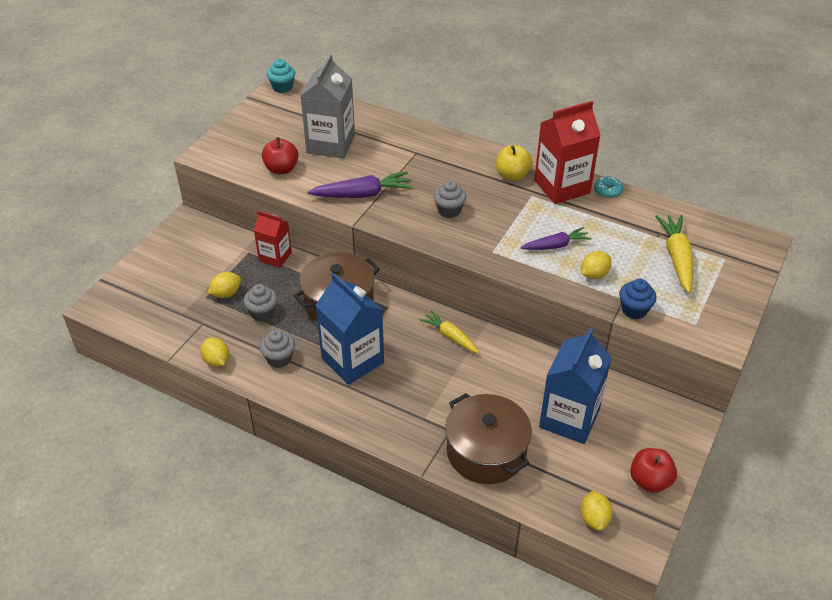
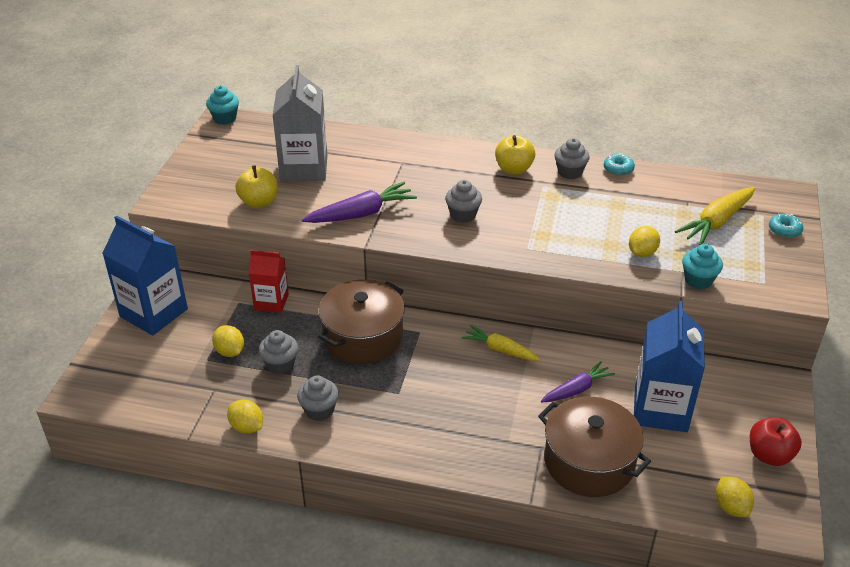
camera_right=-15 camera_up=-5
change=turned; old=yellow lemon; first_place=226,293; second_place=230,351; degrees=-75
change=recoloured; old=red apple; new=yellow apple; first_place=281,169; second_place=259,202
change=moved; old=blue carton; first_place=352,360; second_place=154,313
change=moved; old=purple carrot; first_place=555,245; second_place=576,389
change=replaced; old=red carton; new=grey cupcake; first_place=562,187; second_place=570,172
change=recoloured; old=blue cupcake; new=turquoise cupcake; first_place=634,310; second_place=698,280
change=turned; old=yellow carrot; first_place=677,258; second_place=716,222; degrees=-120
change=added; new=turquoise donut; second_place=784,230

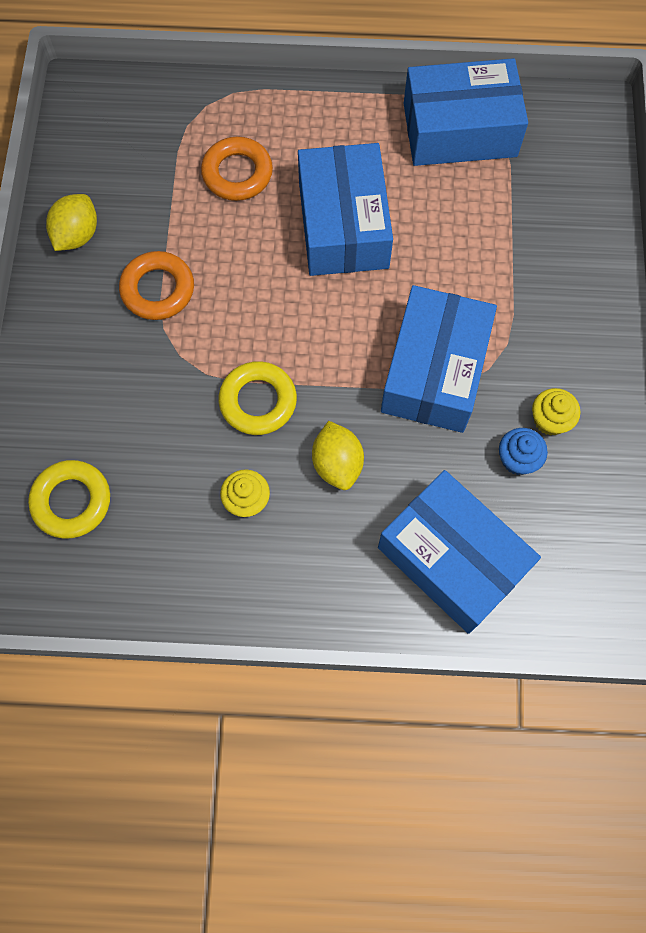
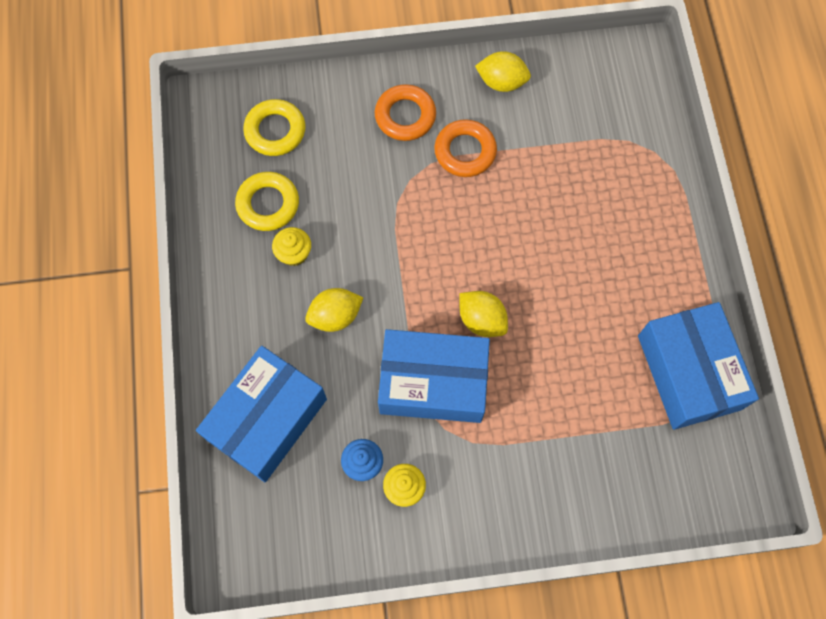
camera_right=80 camera_up=0
change=moved; old=orange ring; first_place=237,173; second_place=405,116
change=moved; old=yellow ring; first_place=258,401; second_place=268,204
change=removed; old=blue box; first_place=343,225
change=added; new=yellow lemon; second_place=481,320

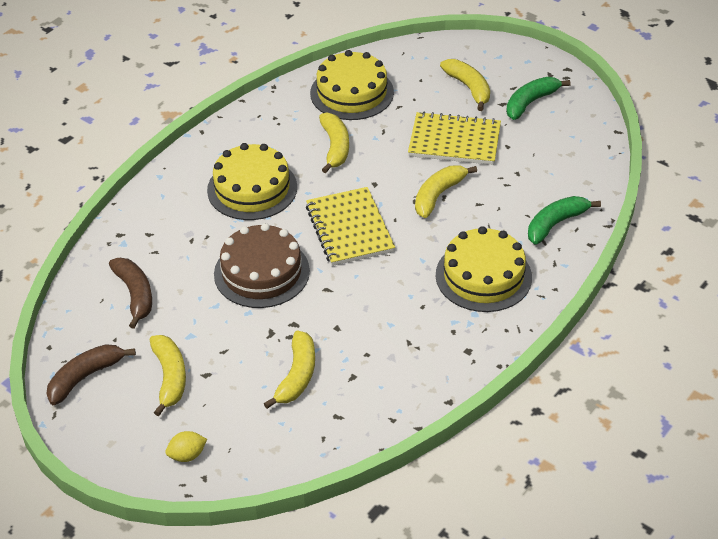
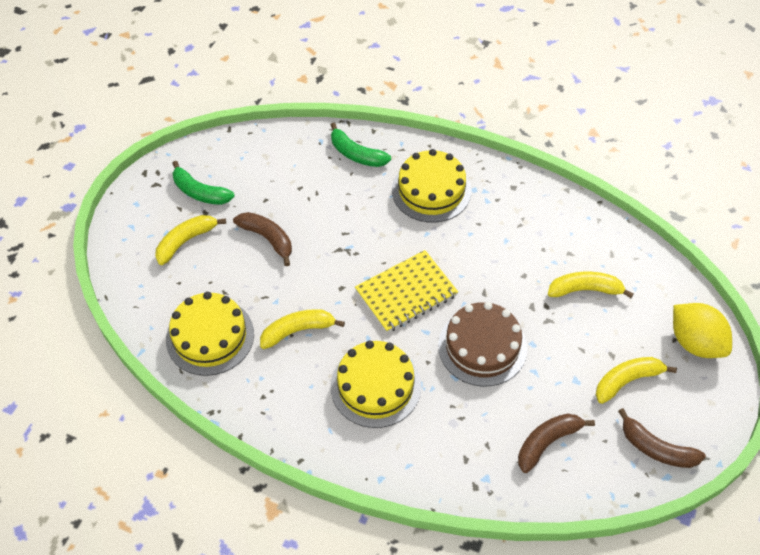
camera_right=-105 camera_up=10
change=resized; old=yellow lemon; first_place=187,455; second_place=695,342; factor=2.01
change=replaced; old=yellow notebook; new=brown banana; first_place=454,141; second_place=267,238
change=removed; old=yellow banana; first_place=438,195

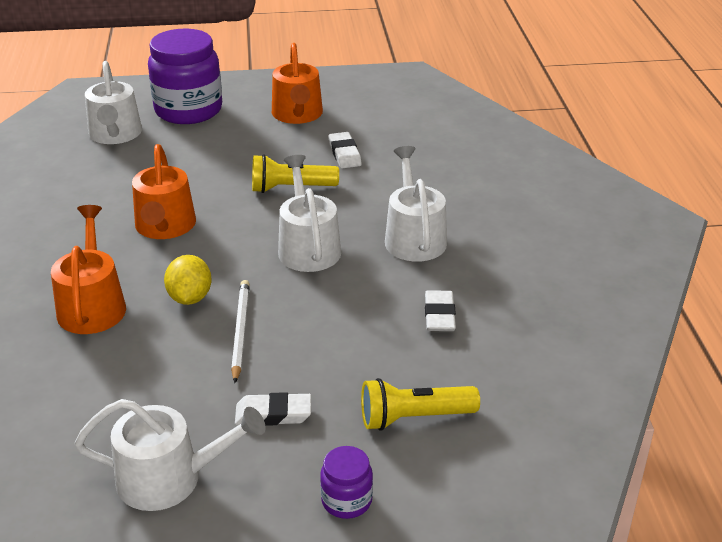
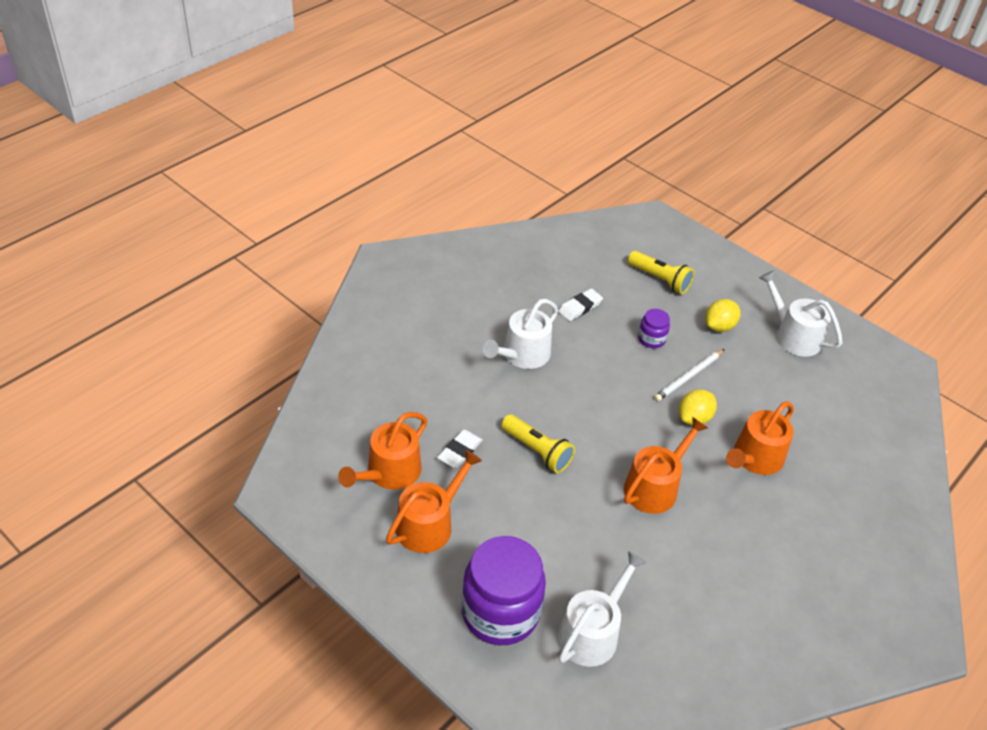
camera_right=-135 camera_up=10
change=replaced; old=white eraser; new=yellow lemon; first_place=273,414; second_place=719,326
change=removed; old=white watering can; first_place=308,247
change=moved; old=purple jar; first_place=346,500; second_place=651,339
change=added; new=orange watering can; second_place=389,473

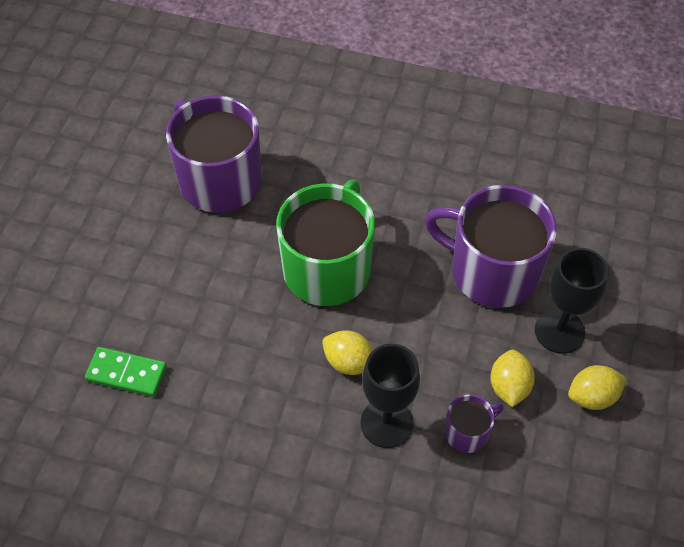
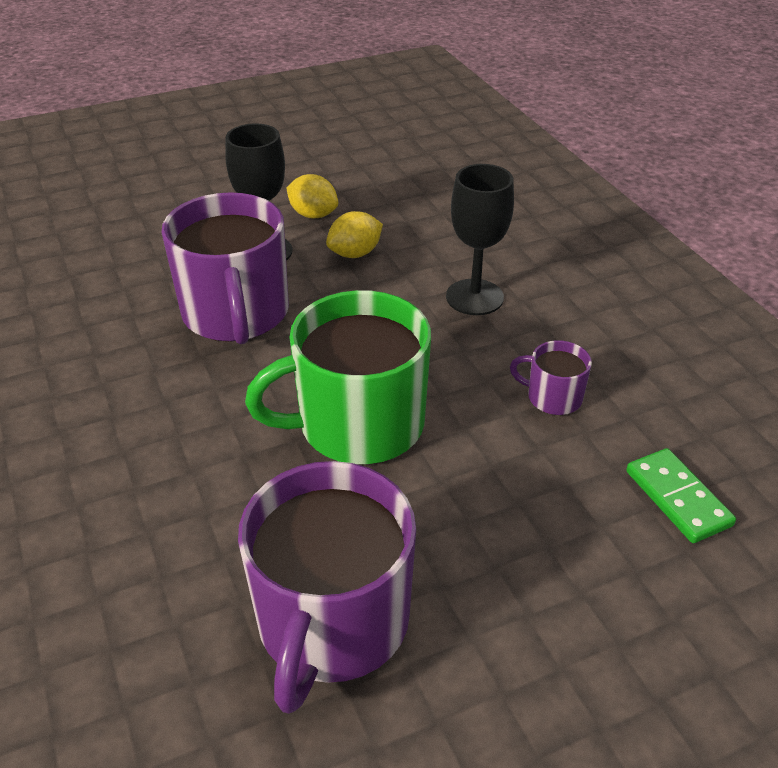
camera_right=-130 camera_up=-15
change=removed; old=yellow lemon; first_place=349,362
change=moved; old=purple mug; first_place=467,432; second_place=553,397

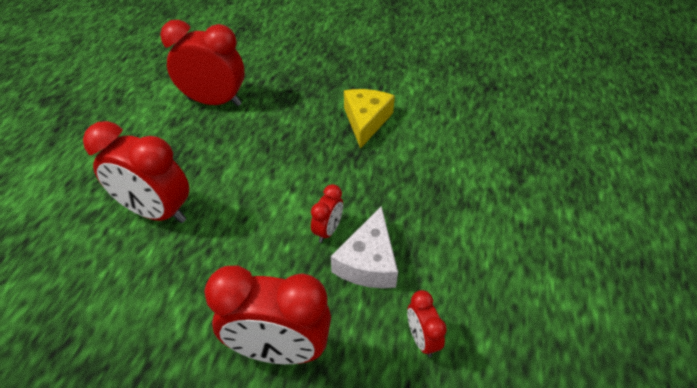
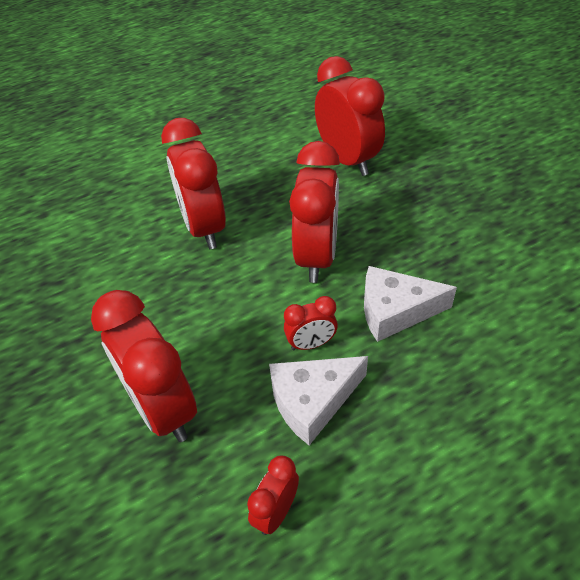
camera_right=50 camera_up=0
change=removed; old=yellow cheese; first_place=366,121
change=added; new=red clock; second_place=317,257
change=added; new=white cheese; second_place=395,311

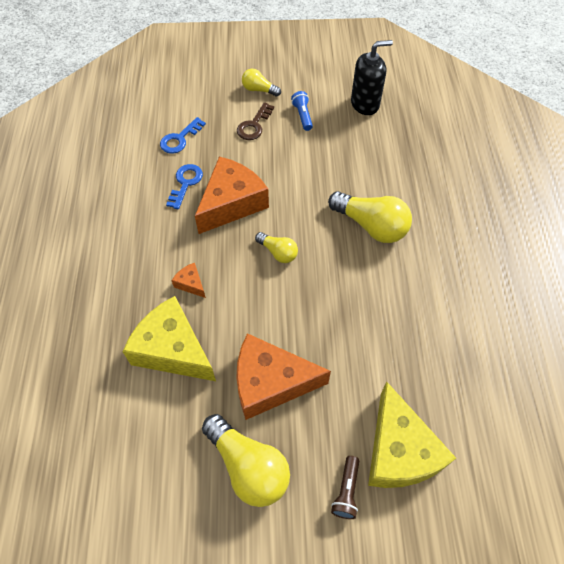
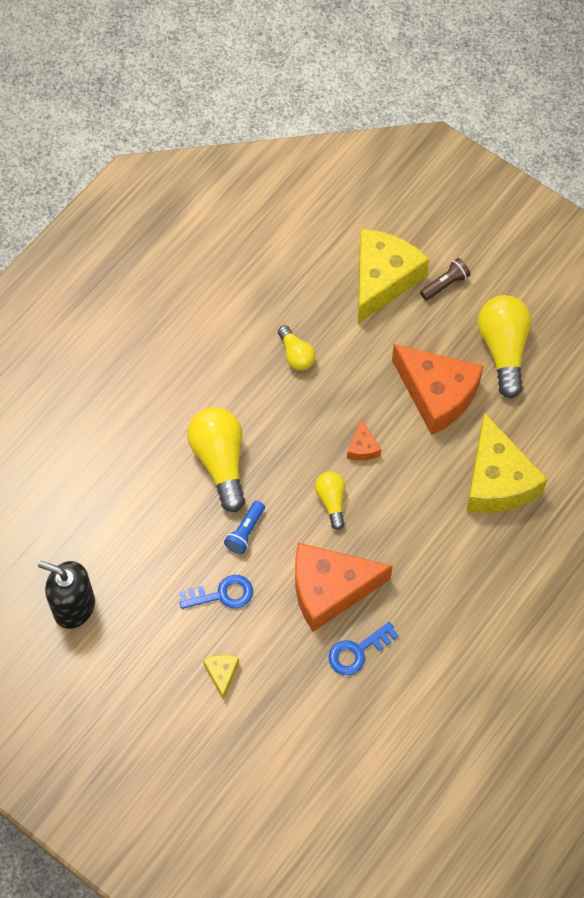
camera_right=-140 camera_up=5
change=moved; old=blue key; first_place=180,139; second_place=222,594
change=moved; old=orange cheese; first_place=191,284; second_place=362,447
change=replaced; old=brown key; new=yellow cheese; first_place=254,125; second_place=222,674
change=moved; old=yellow light bulb; first_place=259,90; second_place=296,355
change=moved; old=blue flashlight; first_place=302,115; second_place=245,532

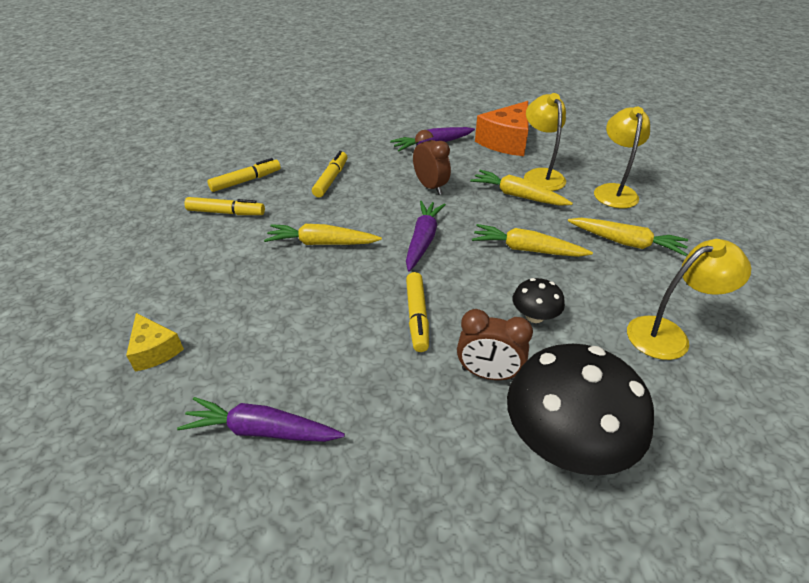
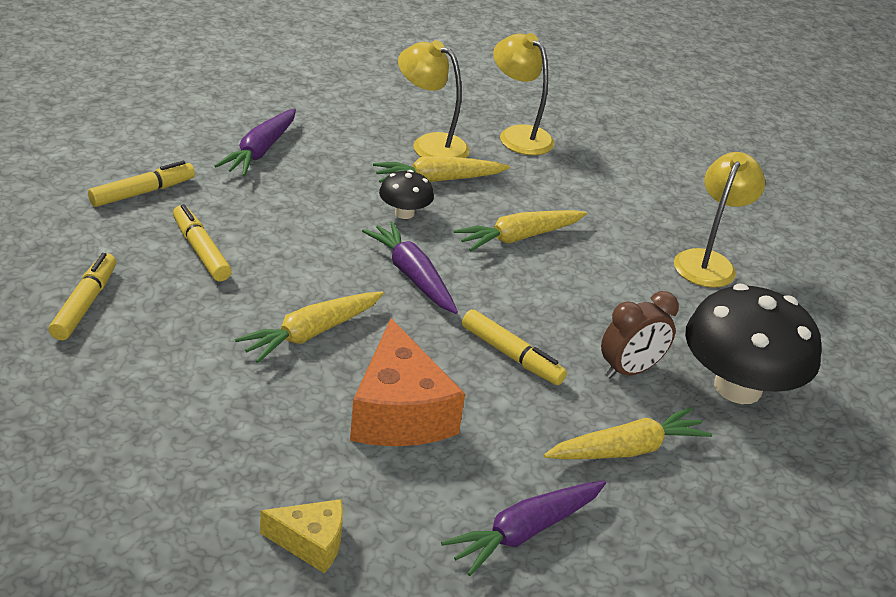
camera_right=-50 camera_up=-5
change=moved; old=yellow marker; first_place=226,212; second_place=142,192
change=removed; old=brown clock; first_place=430,187
change=moved; old=orange cheese; first_place=506,142; second_place=399,413
change=moved; old=black mushroom; first_place=534,316; second_place=404,213
change=moved; old=yellow carrot; first_place=626,243; second_place=627,449

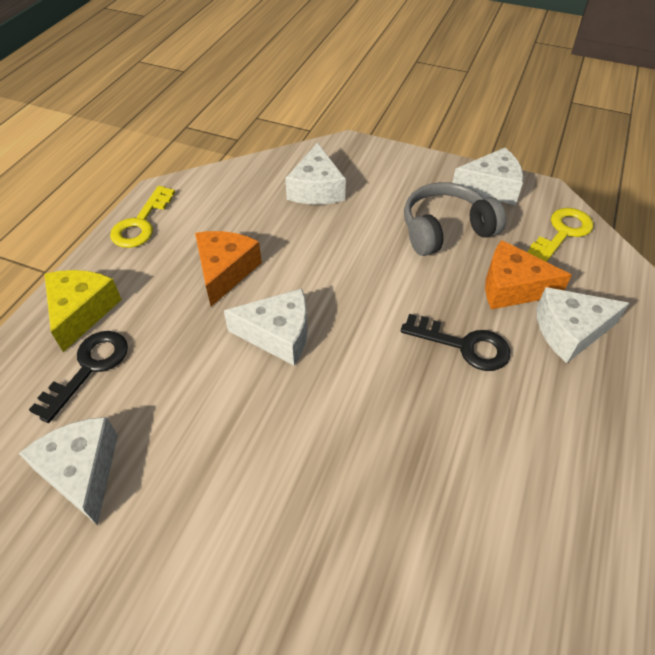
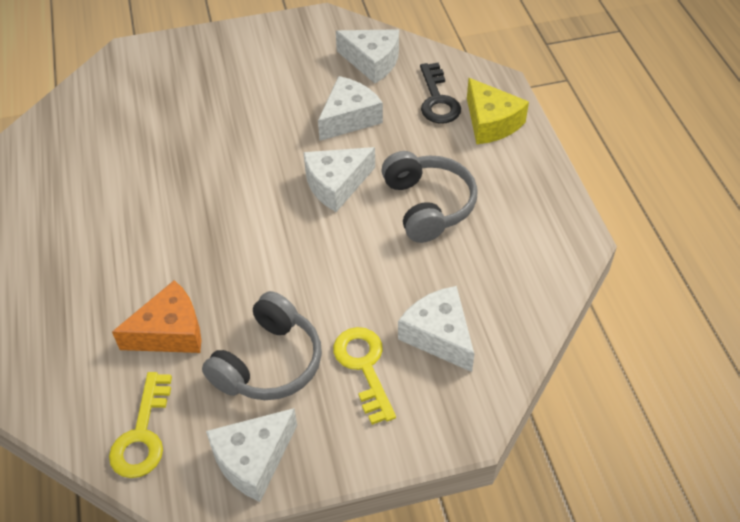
camera_right=145 camera_up=0
change=moved; old=yellow key; first_place=141,223; second_place=364,367
change=replaced; old=orange cheese; new=grey headphones; first_place=225,271; second_place=427,205
change=removed; old=black key; first_place=464,345
change=moved; old=white cheese; first_place=569,331; second_place=349,118

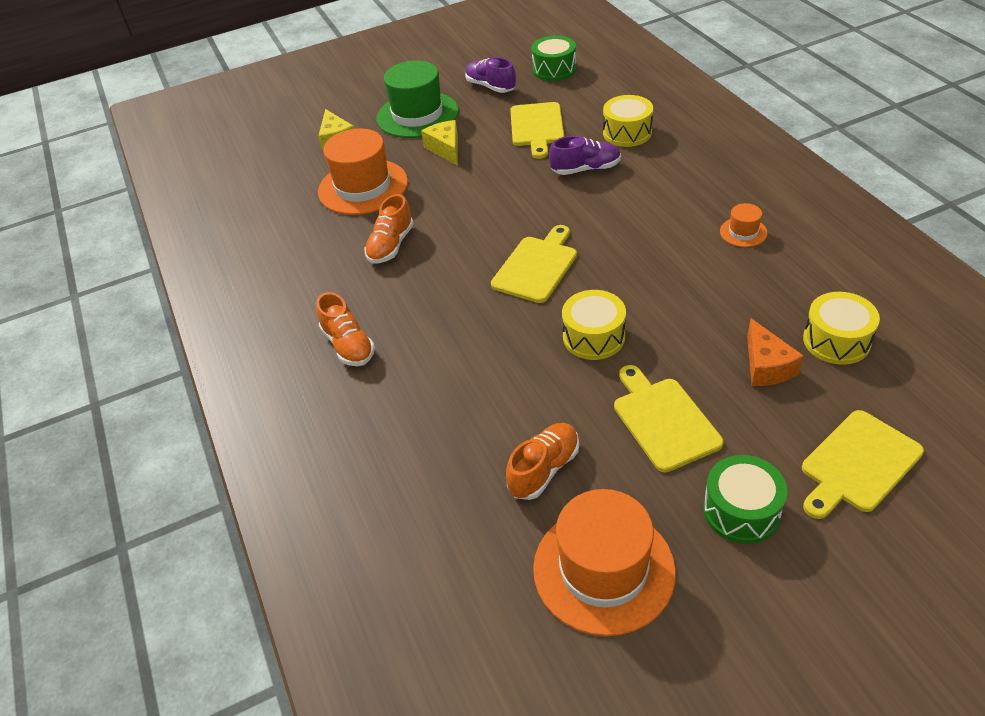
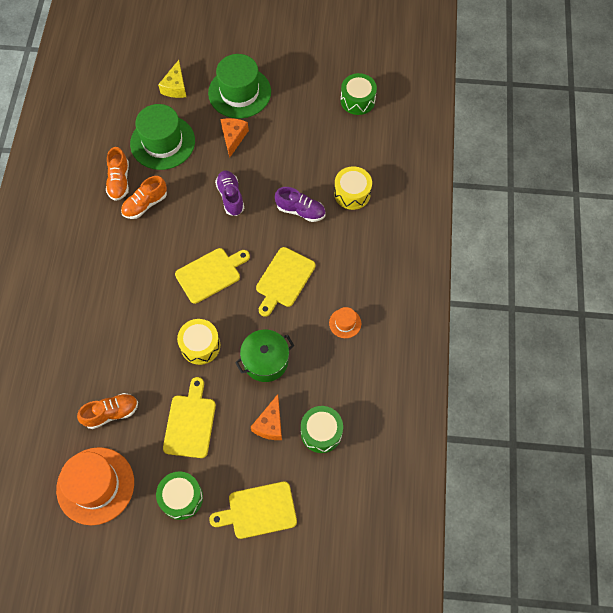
camera_right=25 camera_up=20
change=moved; old=orange shoe; first_place=348,345; second_place=119,181
change=recoloured; old=orange hat; new=green hat; first_place=363,187; second_place=162,142
change=recoloured; old=yellow cheese; new=orange cheese; first_place=446,149; second_place=233,137
change=moved; old=purple shoe; first_place=491,86; second_place=230,197
change=moved; old=yellow cutting board; first_place=537,127; second_place=284,280
change=recoloured; old=yellow drum; new=green drum; first_place=836,340; second_place=321,432
change=added; new=green pot; second_place=265,361

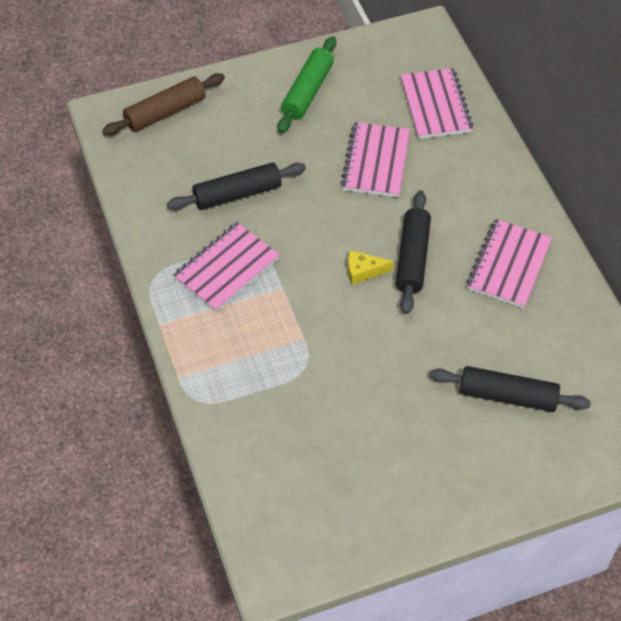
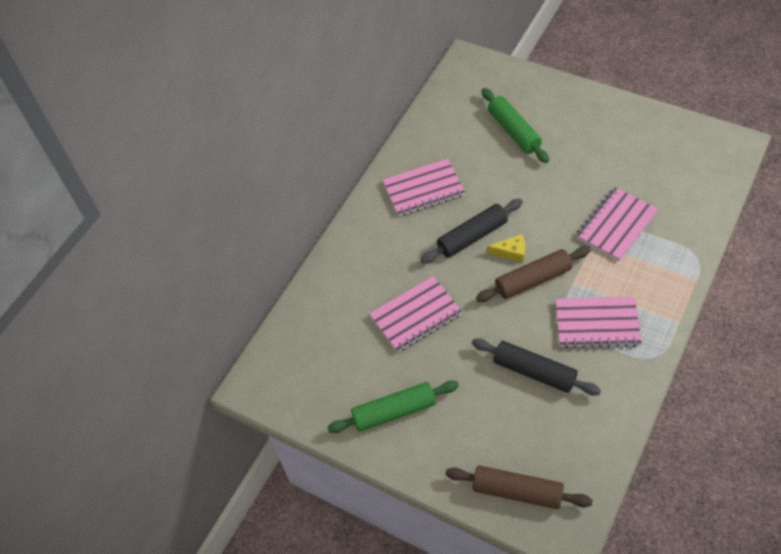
camera_right=-125 camera_up=0
change=turned; old=yellow cheese; first_place=363,271; second_place=511,252; degrees=-45
change=moved; old=pink notebook; first_place=435,105; second_place=616,225
change=recoloured; old=black rolling pin; new=green rolling pin; first_place=507,396; second_place=513,131
change=added; new=brown rolling pin; second_place=533,280

